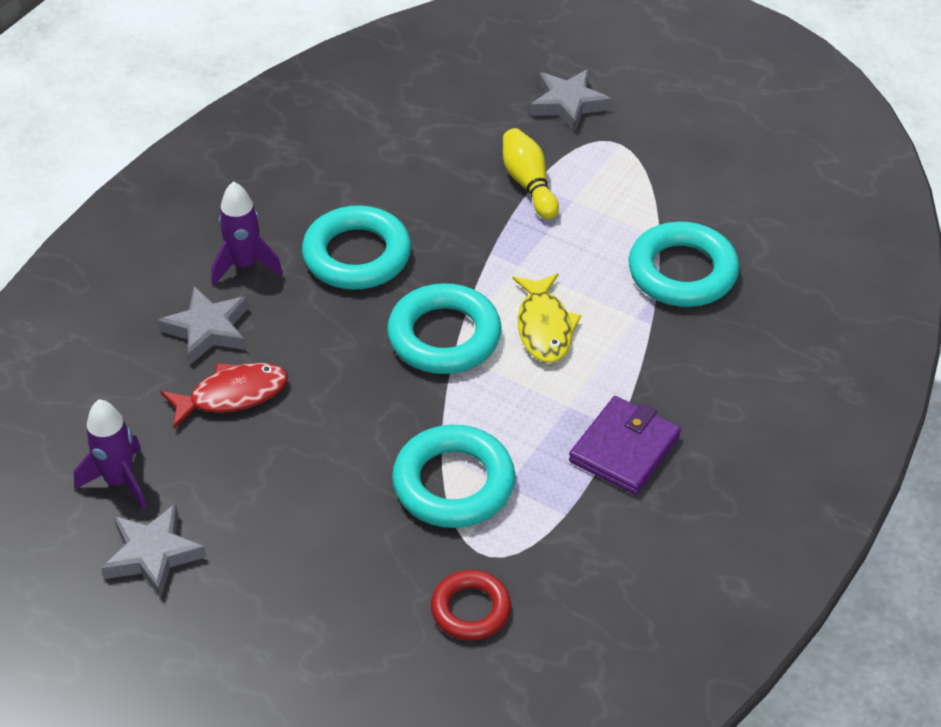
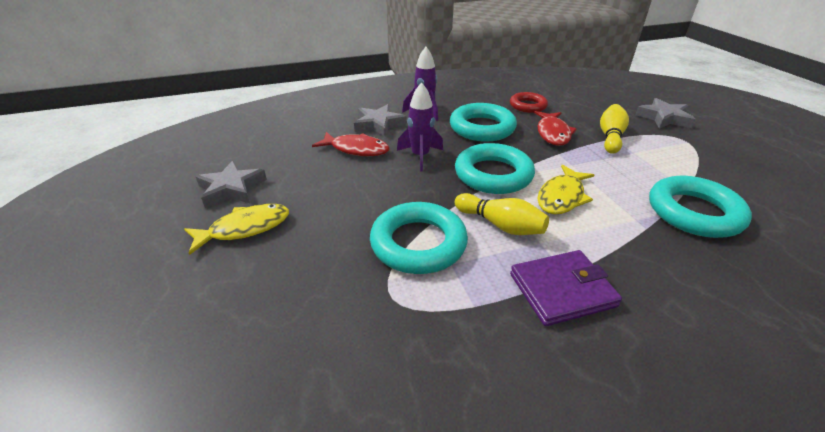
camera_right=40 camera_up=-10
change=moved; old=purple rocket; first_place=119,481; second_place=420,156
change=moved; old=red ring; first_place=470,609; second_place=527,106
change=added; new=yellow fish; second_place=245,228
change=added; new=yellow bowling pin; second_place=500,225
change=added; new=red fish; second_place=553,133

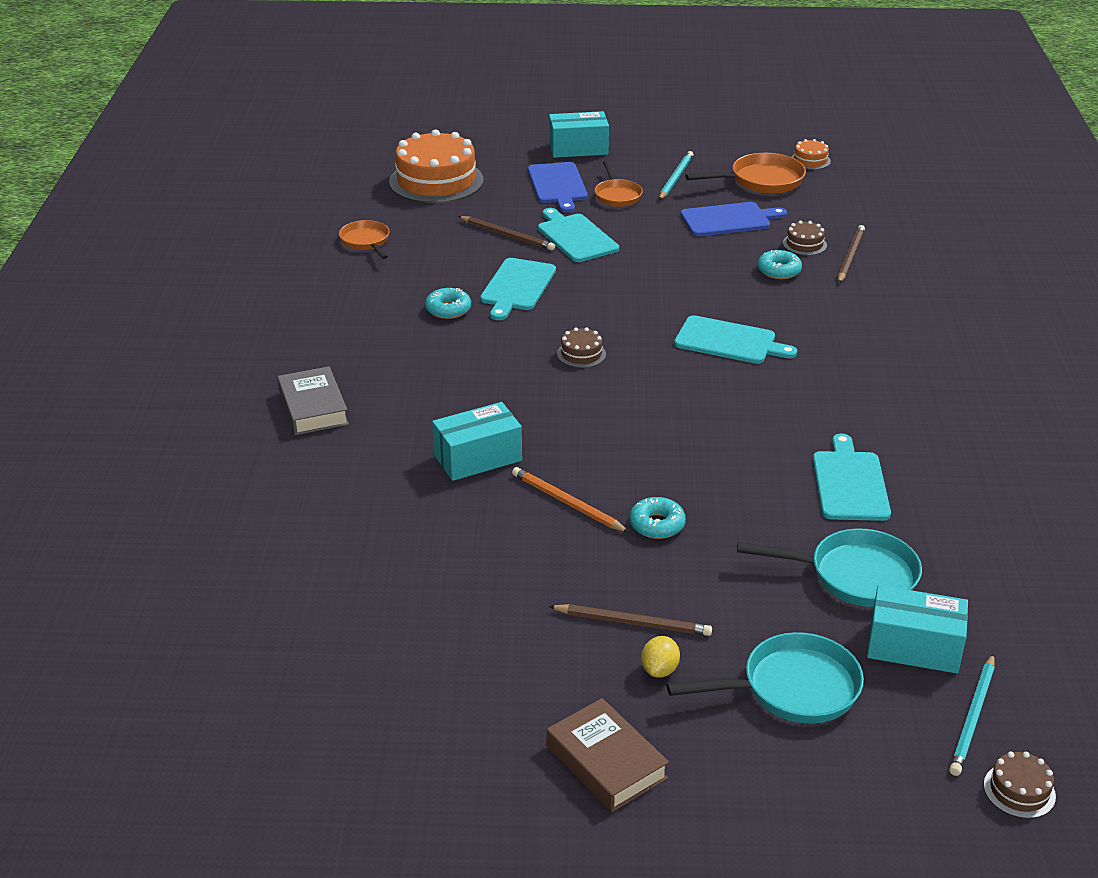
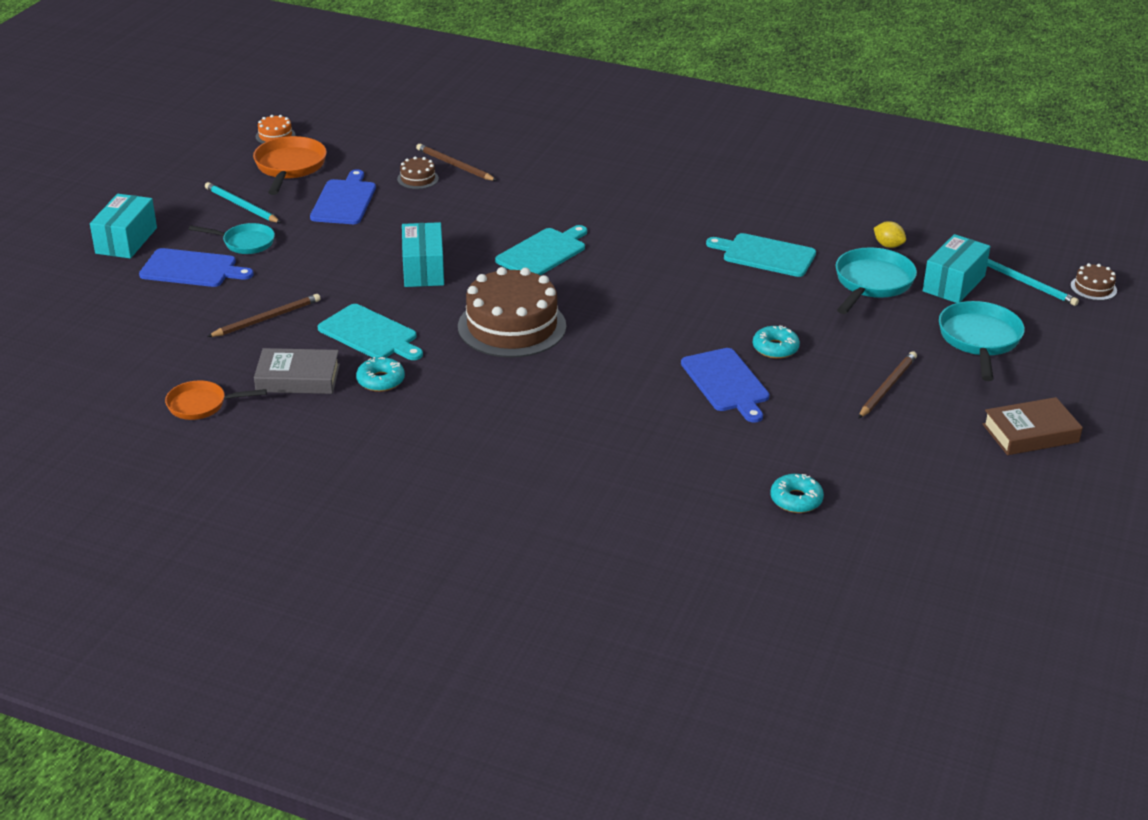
camera_right=-70 camera_up=0
change=moved; old=grey book; first_place=313,408; second_place=298,378
change=removed; old=orange cake; first_place=436,181
change=moved; old=turquoise box; first_place=478,458; second_place=423,269
change=replaced; old=orange pencil; new=blue cutting board; first_place=567,503; second_place=726,383
change=removed; old=turquoise cutting board; first_place=576,237
change=resized; old=brown cake; first_place=581,354; second_place=512,326; factor=2.3
change=recoloured; old=orange pan; new=turquoise pan; first_place=617,195; second_place=245,243
change=moved; old=yellow lemon; first_place=659,670; second_place=888,245
change=moved; old=turquoise donut; first_place=779,271; second_place=796,500

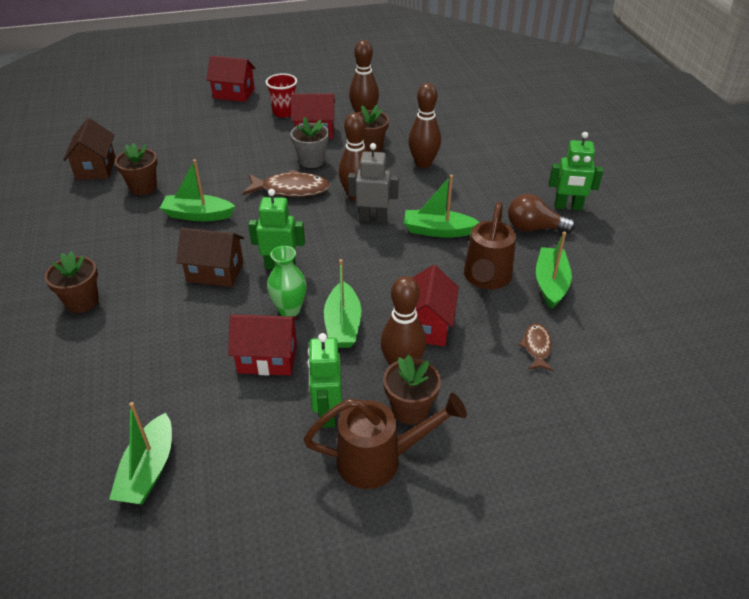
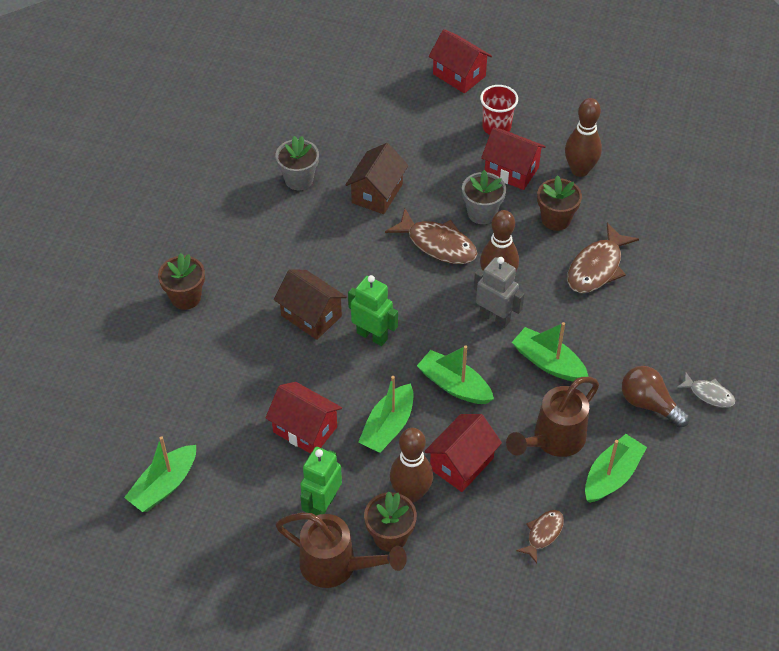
camera_right=30 camera_up=10
change=moved; old=brown house; first_place=96,168; second_place=377,193
change=recoloured; old=brown flower pot; new=grey flower pot; first_place=143,187; second_place=299,179
change=moved; old=green boat; first_place=198,215; second_place=454,385
change=removed; old=green vase; first_place=289,310
change=replaced; old=brown bowling pin; new=brown fish; first_place=423,163; second_place=597,267
change=replaced; old=green robot; new=grey fish; first_place=568,207; second_place=708,394

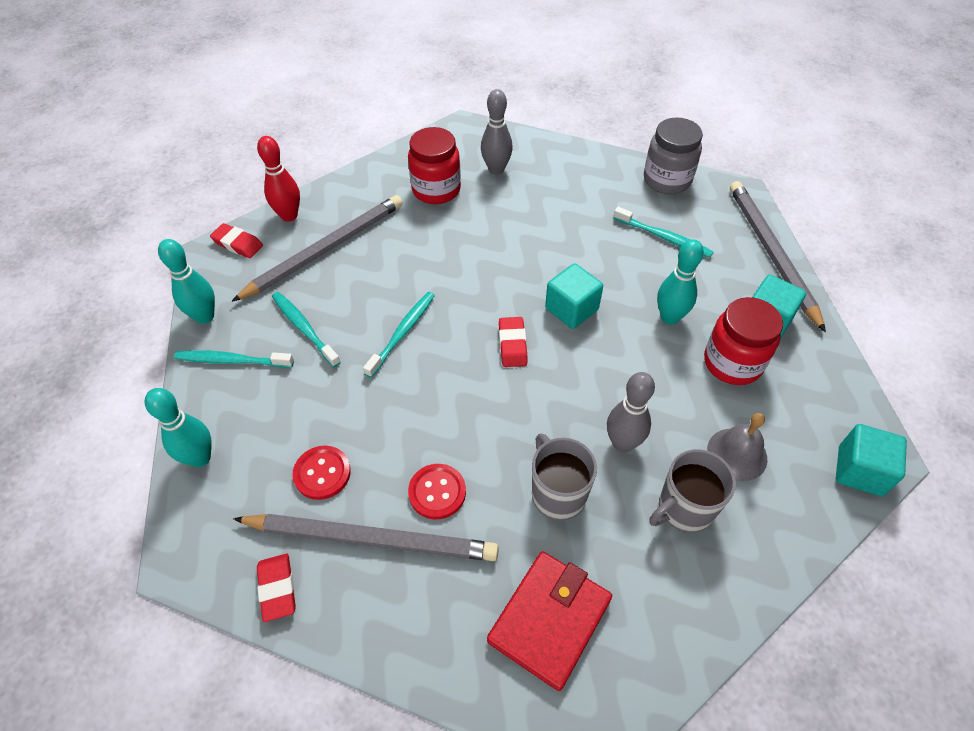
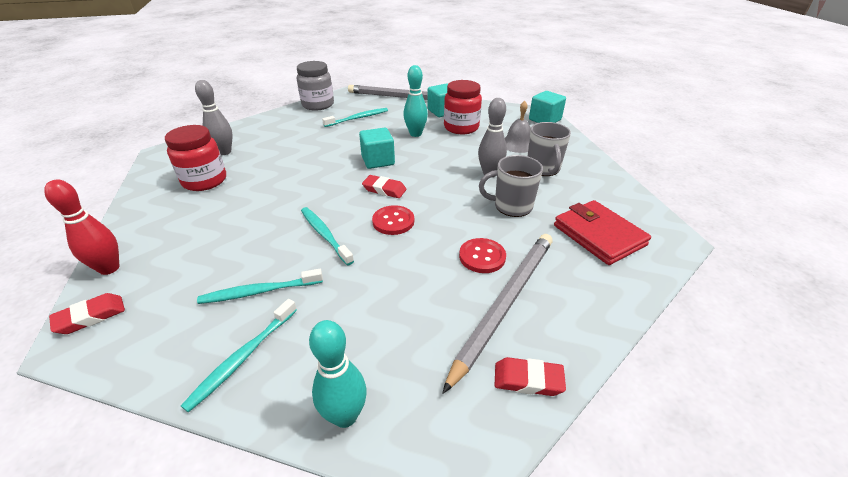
camera_right=-65 camera_up=-15
change=removed; old=turquoise bowling pin; first_place=205,316
change=removed; old=grey pencil; first_place=325,249
change=moved; old=red button; first_place=322,473; second_place=393,221

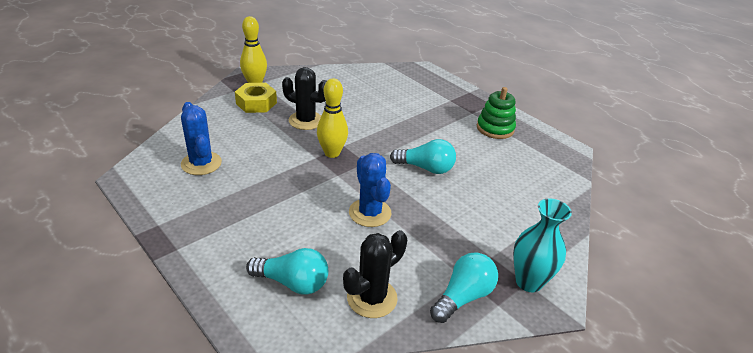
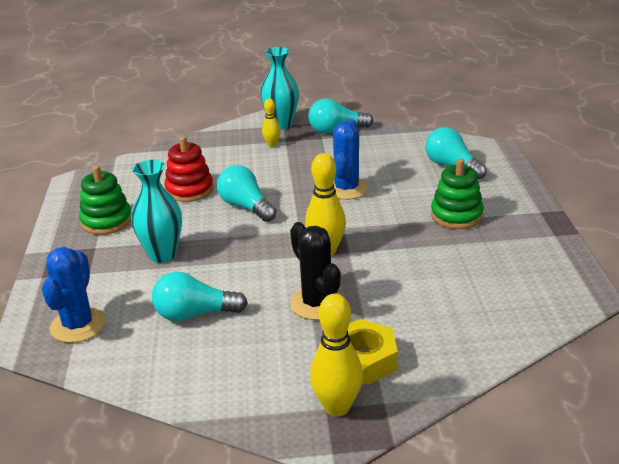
camera_right=-140 camera_up=-5
change=moved; old=blue cactus; first_place=201,163; second_place=78,325
change=removed; old=black cactus; first_place=372,298
change=added; new=turquoise vase; second_place=162,254
change=added; new=turquoise light bulb; second_place=195,314
change=added; new=red stacking toy; second_place=189,190
change=added; new=yellow bowling pin; second_place=272,144
change=added; new=green stacking toy; second_place=456,215

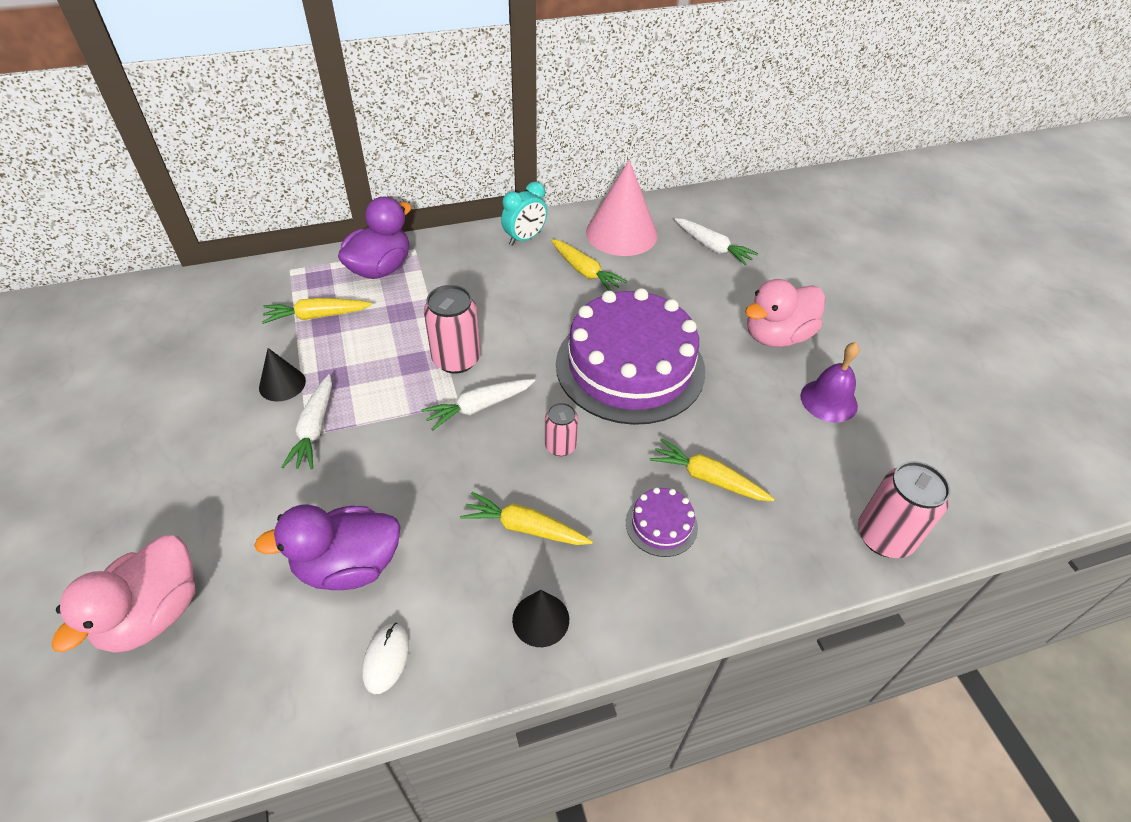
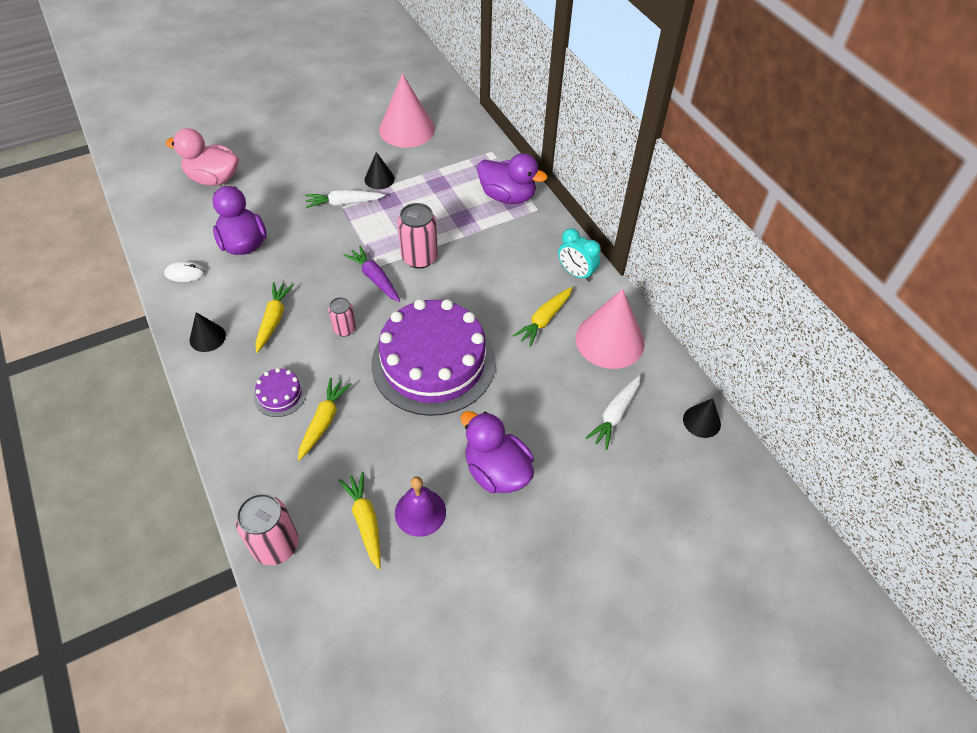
camera_right=80 camera_up=5
change=moved; old=yellow carrot; first_place=317,316; second_place=365,521
change=recoloured; old=white carrot; new=purple carrot; first_place=479,407; second_place=375,278
change=recoloured; old=pink duck; new=purple duck; first_place=777,336; second_place=496,471
change=added; new=pink cone; second_place=407,129
change=added; new=black cone; second_place=701,421

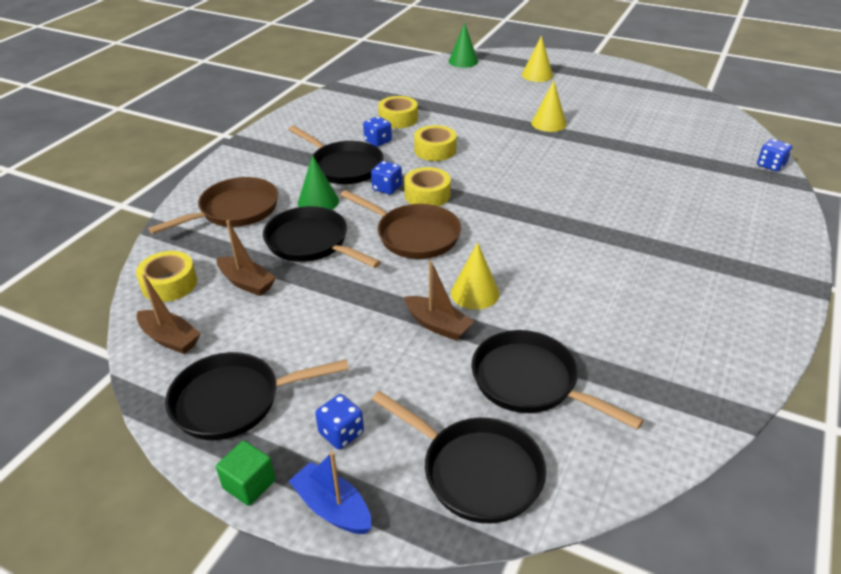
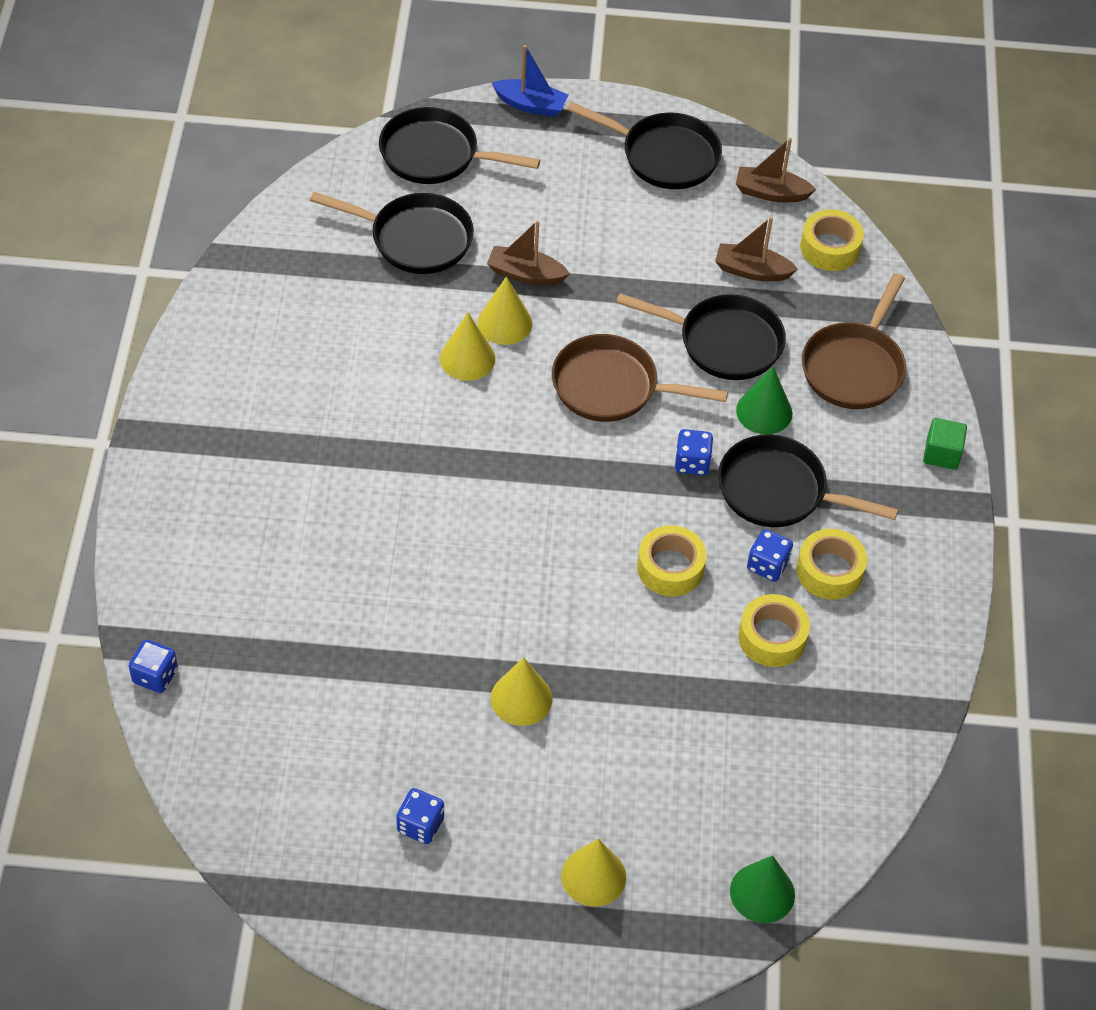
camera_right=155 camera_up=15
change=turned; old=black pan; first_place=233,401; second_place=664,156; degrees=60
change=moved; old=green cube; first_place=249,484; second_place=941,454
change=moved; old=blue dice; first_place=341,433; second_place=420,825
change=moved; old=yellow tape; first_place=427,195; second_place=829,571
change=added; new=yellow cone; second_place=467,358

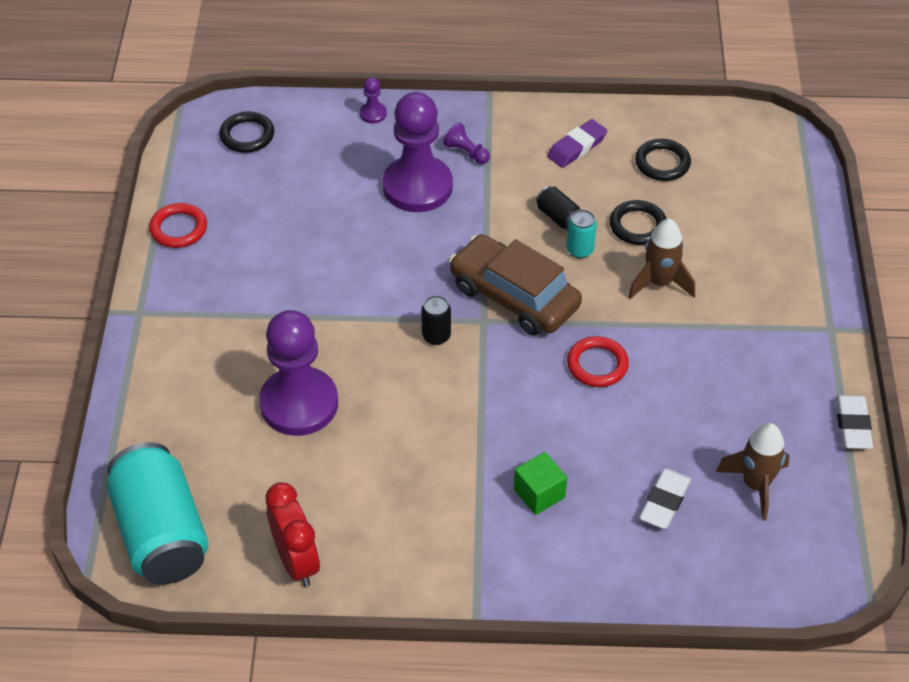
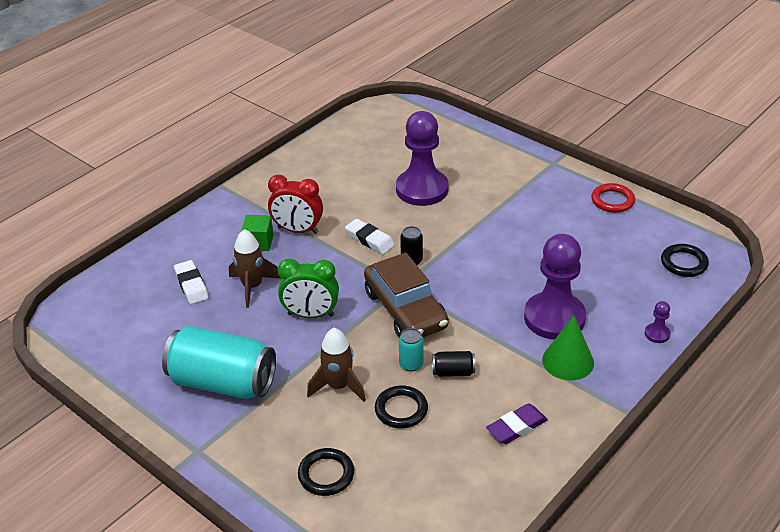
camera_right=130 camera_up=-10
change=moved; old=turquoise can; first_place=161,533; second_place=223,382
change=moved; old=red clock; first_place=296,561; second_place=297,230
change=replaced; old=purple pawn; new=green cone; first_place=466,152; second_place=568,361
change=turned; old=brown car; first_place=514,296; second_place=405,309; degrees=75
change=turned; old=purple eraser; first_place=577,147; second_place=516,427; degrees=60
change=replaced; old=red ring; new=green clock; first_place=597,365; second_place=311,315
change=moved; old=black ring; first_place=662,163; second_place=326,474
change=moved; old=brown rocket; first_place=755,485; second_place=252,287
change=moved; old=white eraser; first_place=852,425; second_place=369,239

